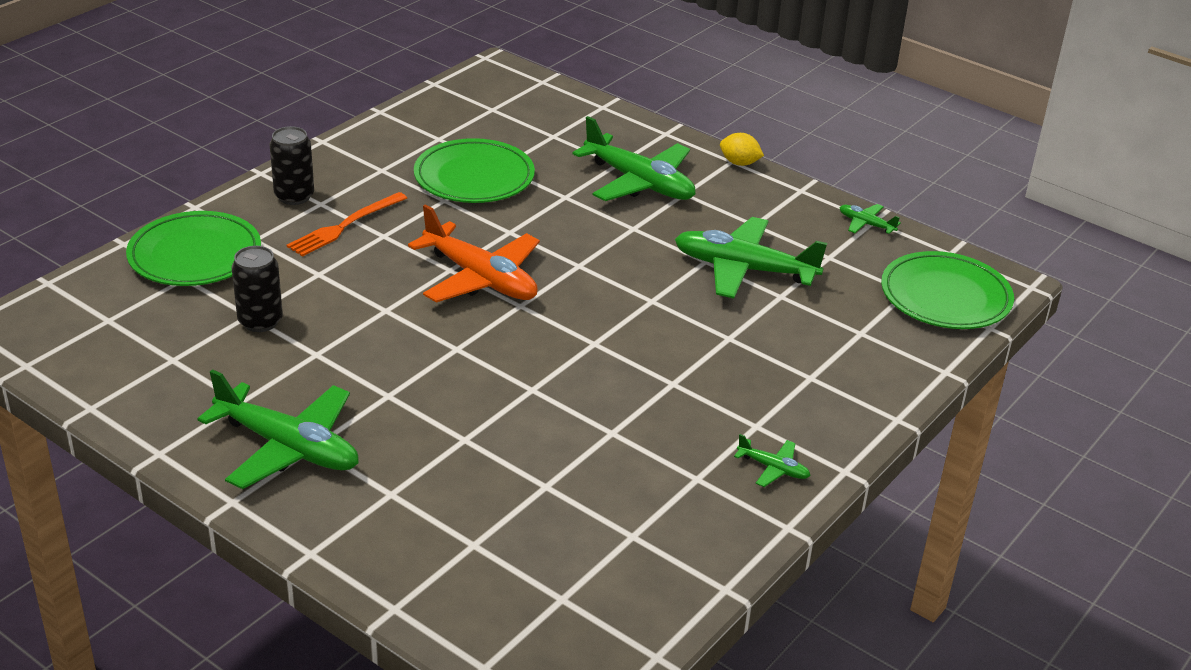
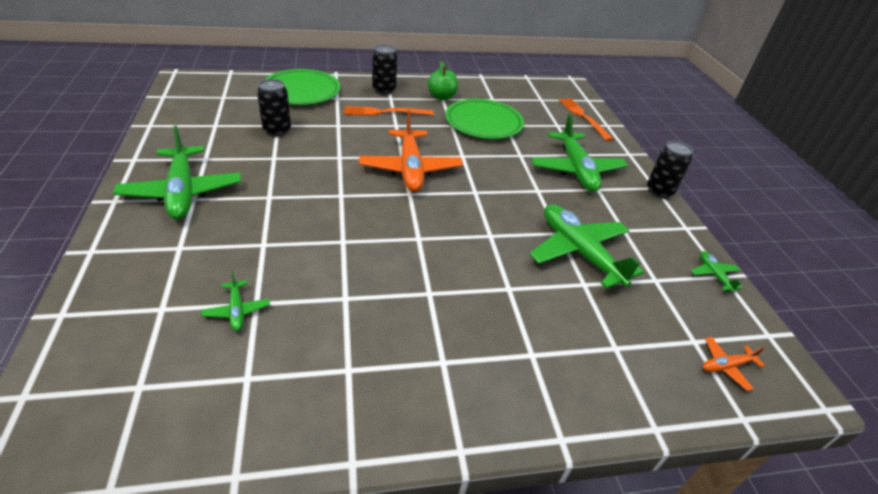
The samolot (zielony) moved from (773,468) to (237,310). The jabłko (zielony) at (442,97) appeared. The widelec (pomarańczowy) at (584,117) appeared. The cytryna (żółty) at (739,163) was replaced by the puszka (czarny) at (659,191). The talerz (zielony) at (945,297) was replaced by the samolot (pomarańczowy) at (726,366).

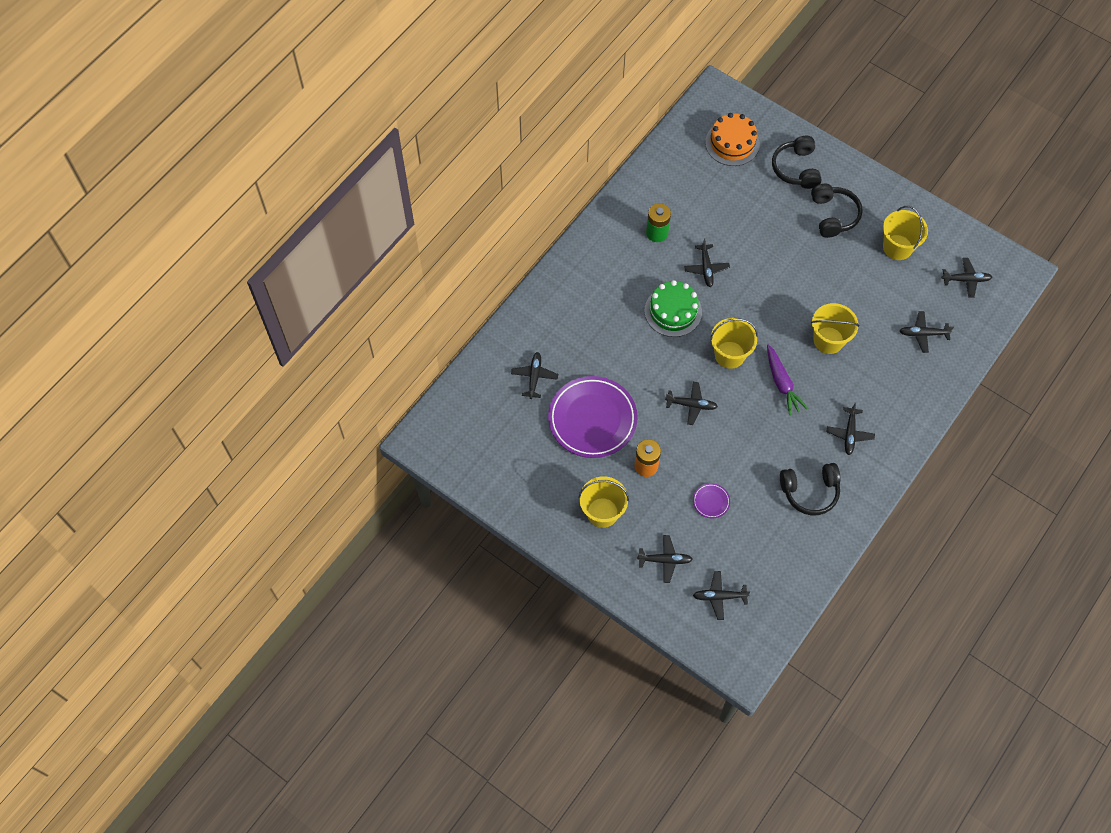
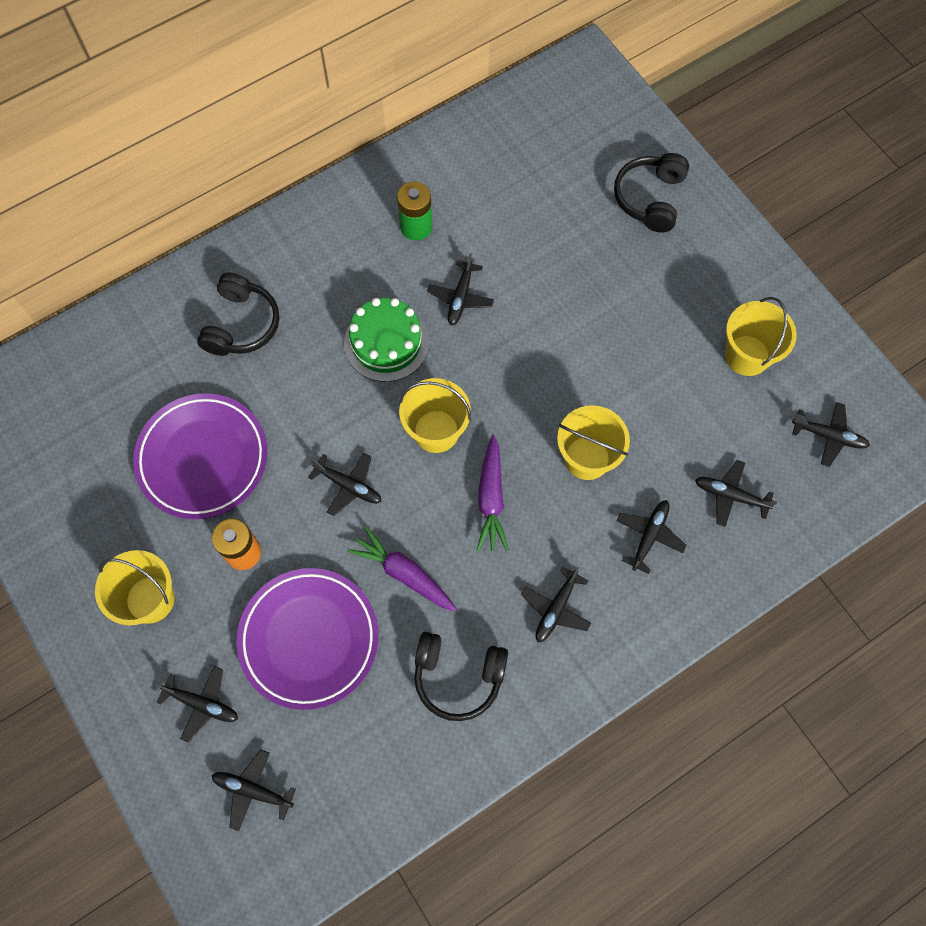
The słuchawki (czarny) moved from (833,215) to (242,324). The talerz (fioletowy) at (711,501) changed to 2.44 times the size. The marchewka (fioletowy) at (404,574) appeared. The samolot (czarny) moved from (534,377) to (649,536). The tort (pomarańczowy) at (732,143) disappeared.

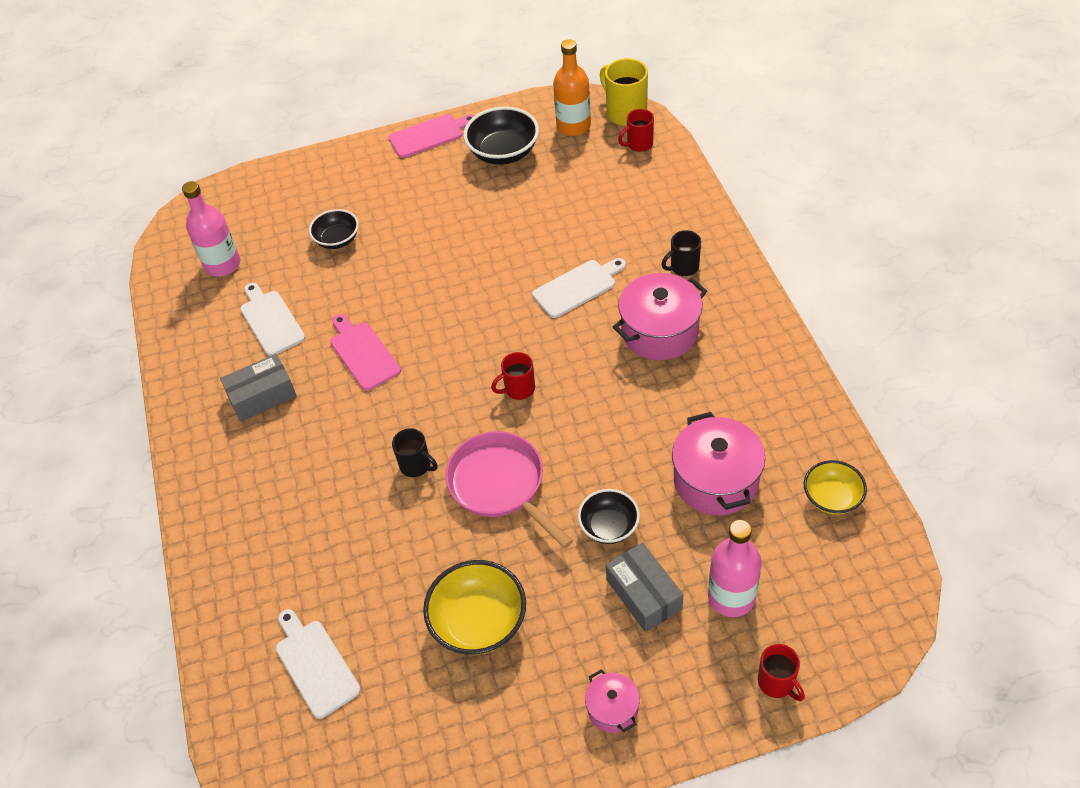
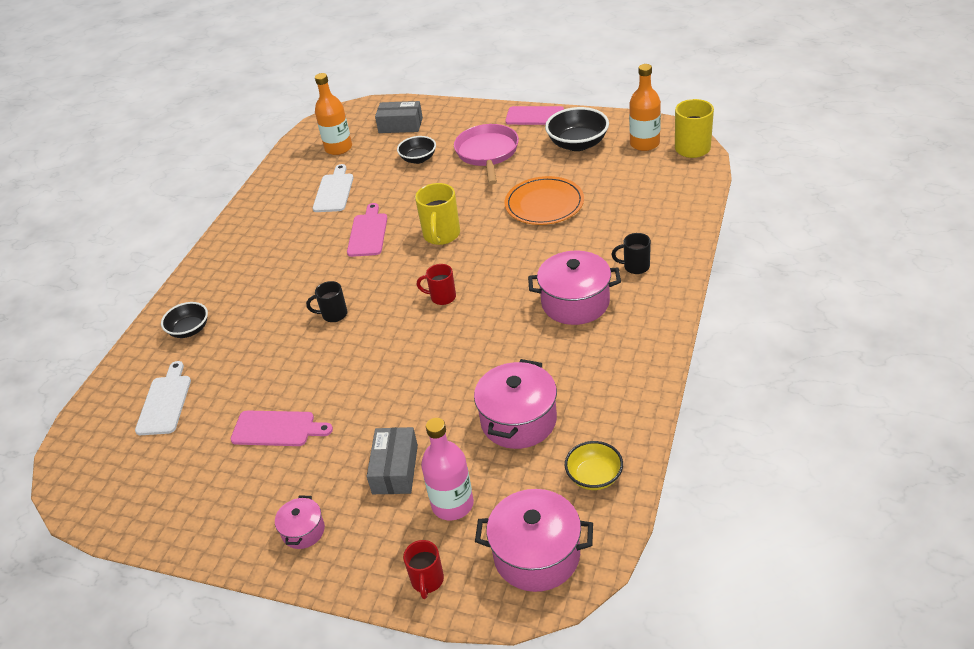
The miska (czarny) moved from (609,526) to (189,330). The miska (żółty) at (478,622) was replaced by the deska do krojenia (różowy) at (277,429). The kubek (czarny) at (416,466) turned 105 degrees clockwise. The butelka (różowy) at (222,264) became the butelka (pomarańczowy) at (338,148). The pudełko (szary) moved from (262,396) to (400,125). The kubek (żółty) at (441,235) appeared. The patelnia (różowy) moved from (500,485) to (487,153). The garnek (różowy) at (537,555) appeared. The talerz (pomarańczowy) at (544,204) appeared. The deska do krojenia (biały) at (577,287) disappeared. The kubek (czerwony) at (639,144) disappeared.

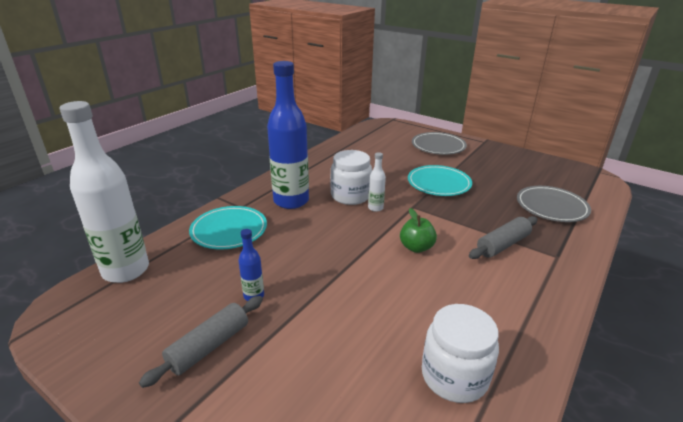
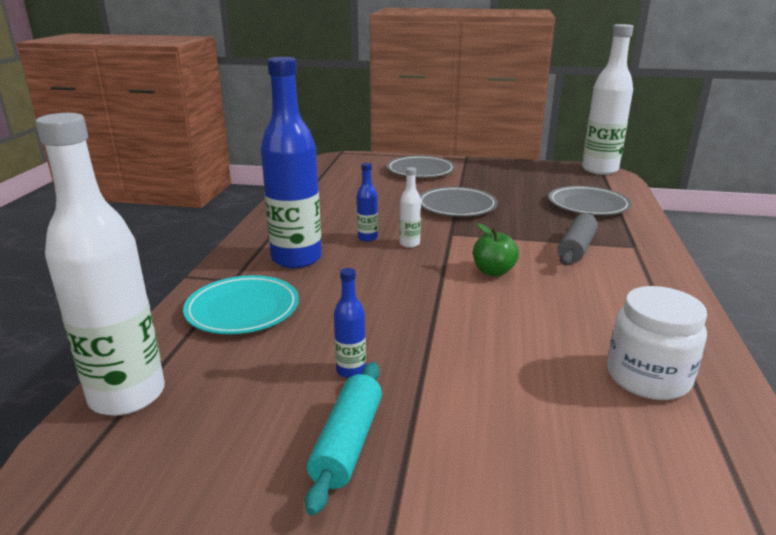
The wałek do ciasta (szary) at (209,346) became the wałek do ciasta (turkusowy) at (348,443). The słoik (biały) at (350,196) was replaced by the butelka (niebieski) at (367,238). The talerz (turkusowy) at (439,184) became the talerz (szary) at (457,206). The butelka (biały) at (599,170) appeared.

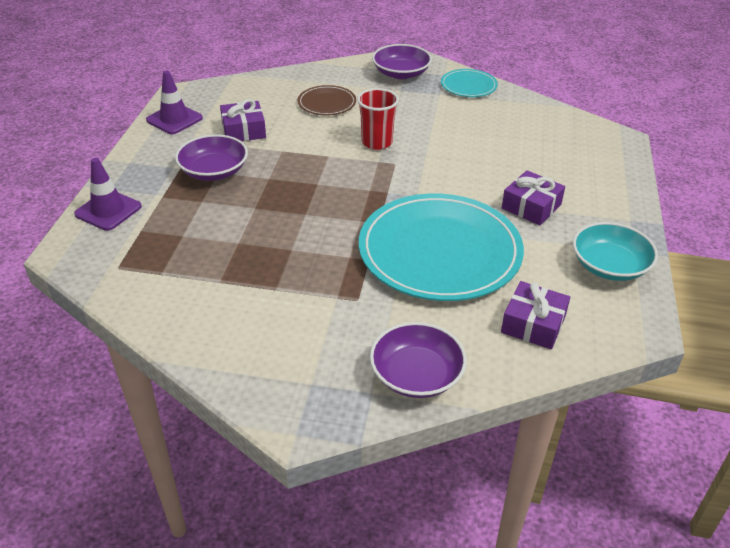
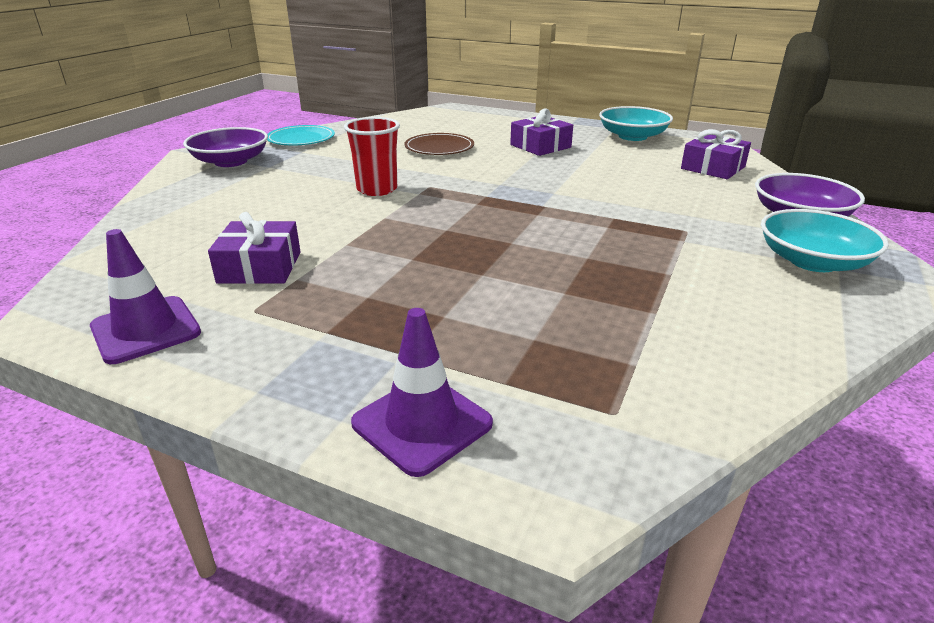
The talerz (brązowy) moved from (327,103) to (439,148). The miska (turkusowy) at (812,261) appeared. The miska (fioletowy) at (214,171) disappeared. The talerz (turkusowy) at (439,251) disappeared.

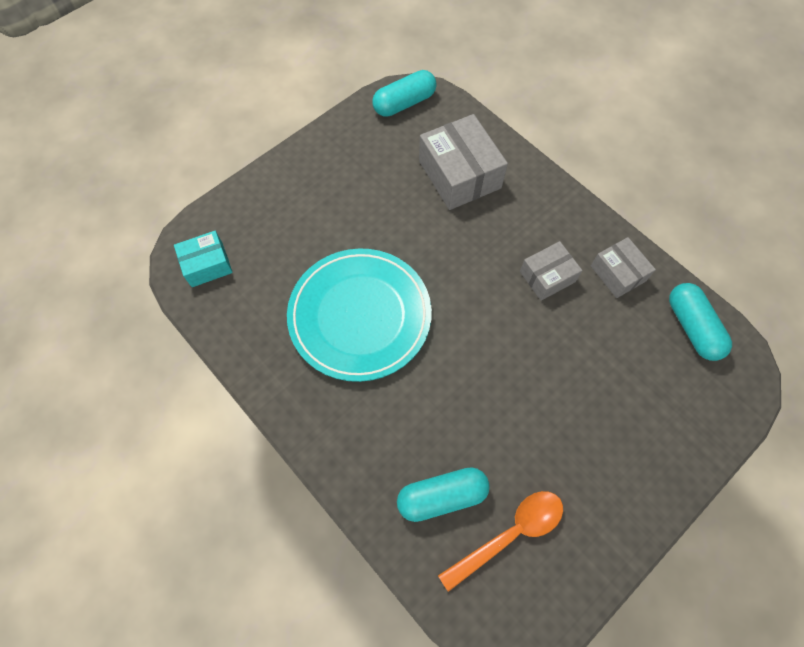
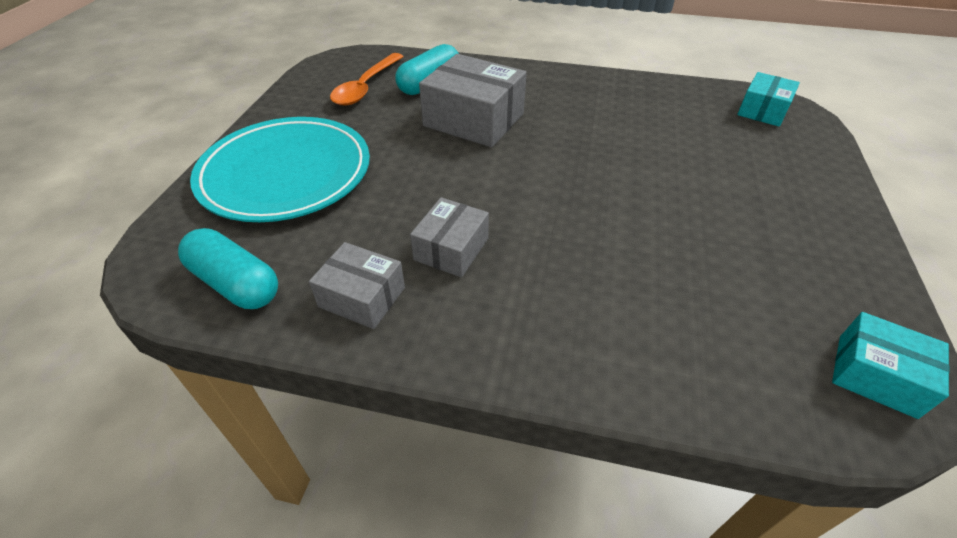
The talerz (turkusowy) moved from (360,316) to (286,173). The pudełko (szary) moved from (459,174) to (474,120). The kapsułka (turkusowy) at (404,103) was replaced by the pudełko (turkusowy) at (876,375).

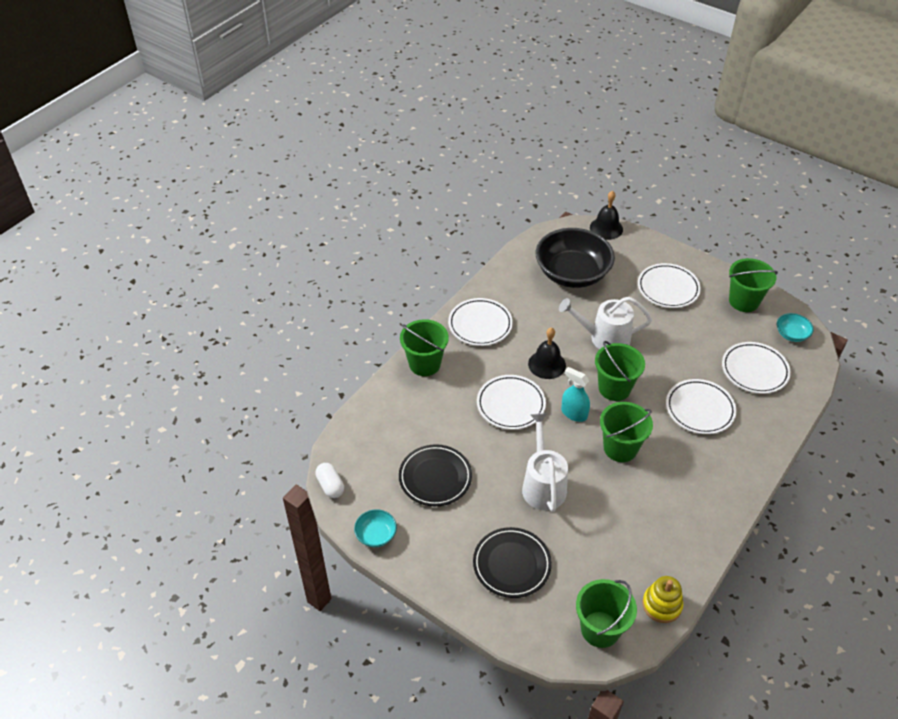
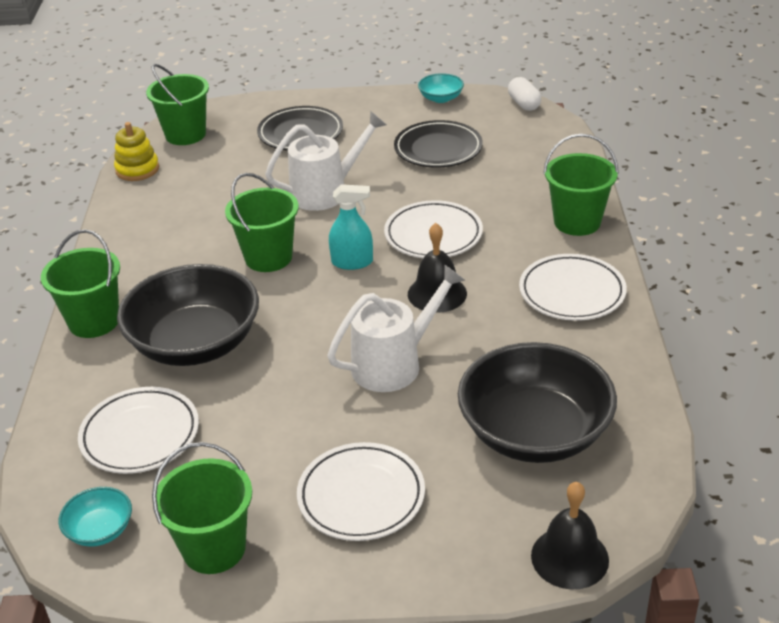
The wiadro (zielony) moved from (614,388) to (94,321). The talerz (biały) at (699,409) was replaced by the miska (czarny) at (195,343). The konewka (biały) at (543,484) turned 75 degrees counterclockwise. The kapsułka (biały) at (330,486) turned 45 degrees clockwise.

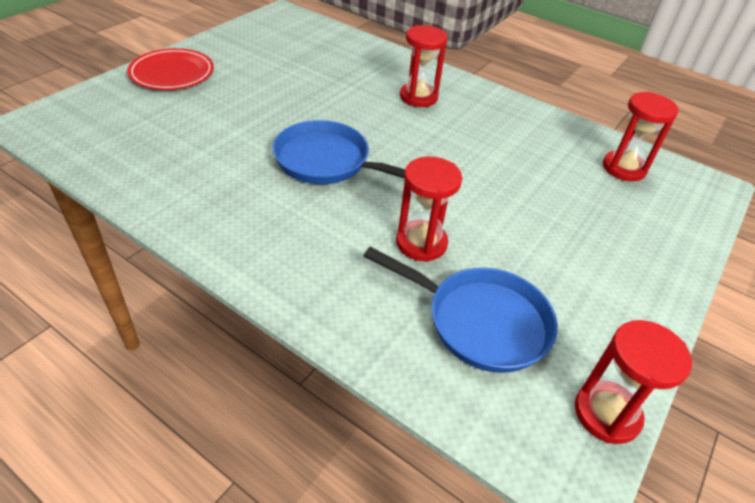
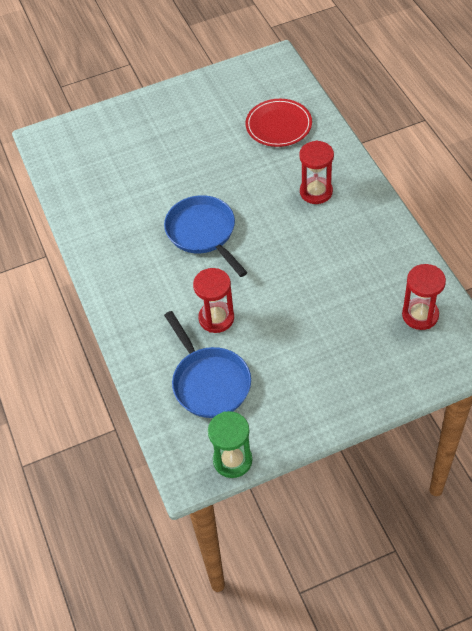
The klepsydra (czerwony) at (606,413) became the klepsydra (zielony) at (232,460). The talerz (czerwony) moved from (172,73) to (278,125).

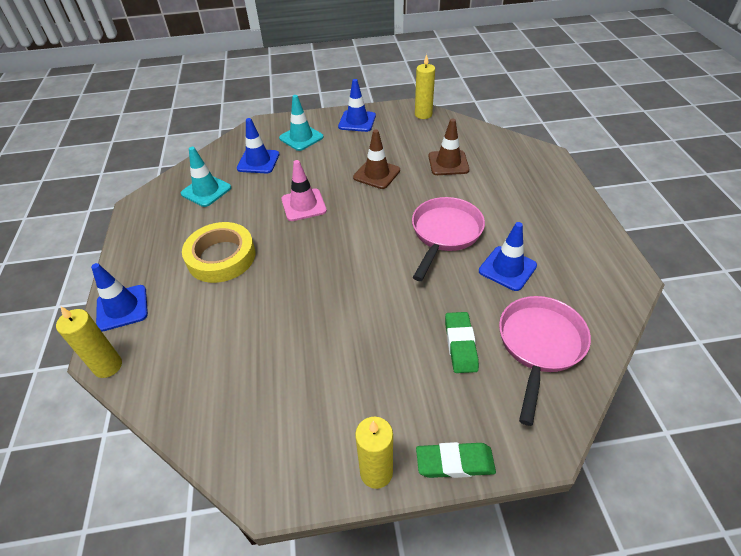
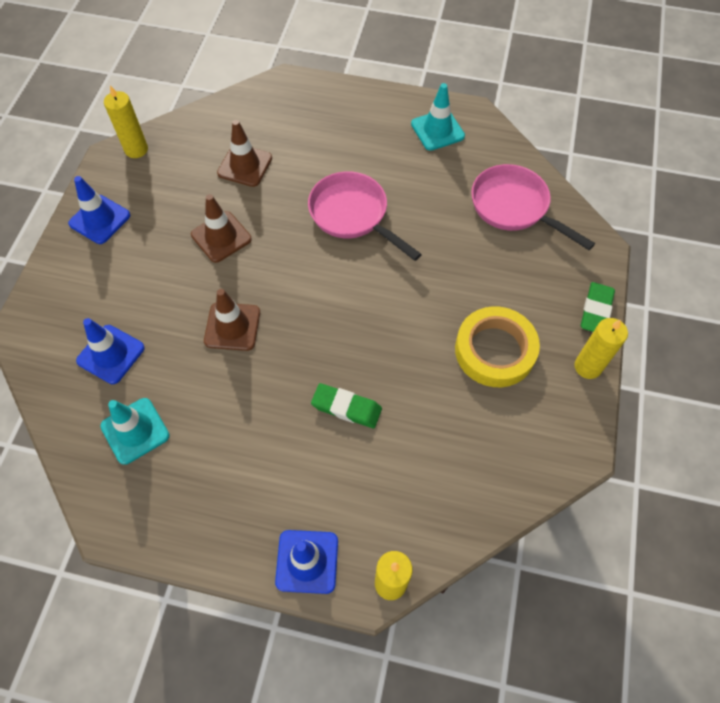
The pachołek (różowy) at (303,205) became the pachołek (brązowy) at (232,326). The gumka do mazania (zielony) moved from (460,344) to (346,408). The pachołek (turkusowy) moved from (301,138) to (437,130). The taśma klejąca (żółty) moved from (221,257) to (495,350). The pachołek (niebieski) at (507,268) disappeared.

